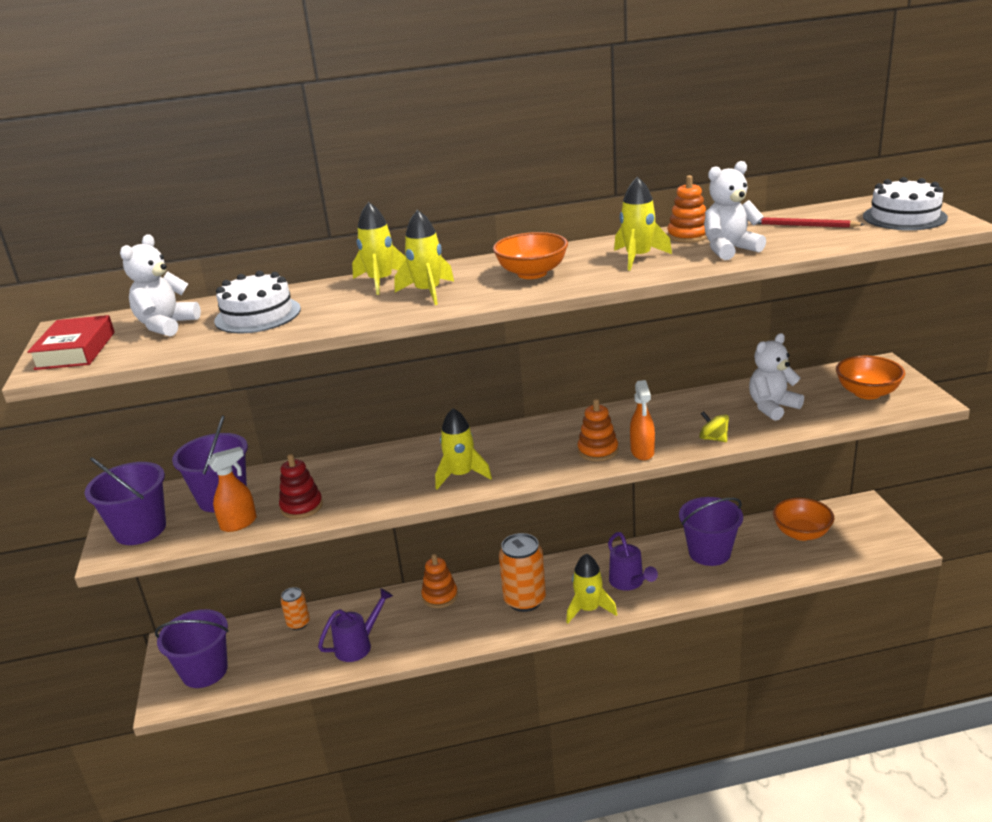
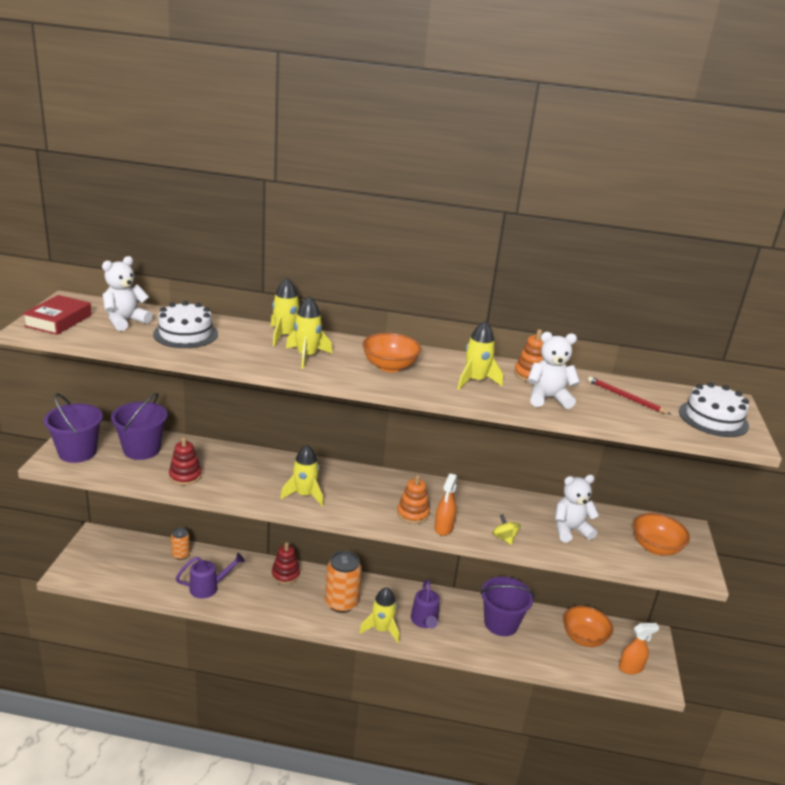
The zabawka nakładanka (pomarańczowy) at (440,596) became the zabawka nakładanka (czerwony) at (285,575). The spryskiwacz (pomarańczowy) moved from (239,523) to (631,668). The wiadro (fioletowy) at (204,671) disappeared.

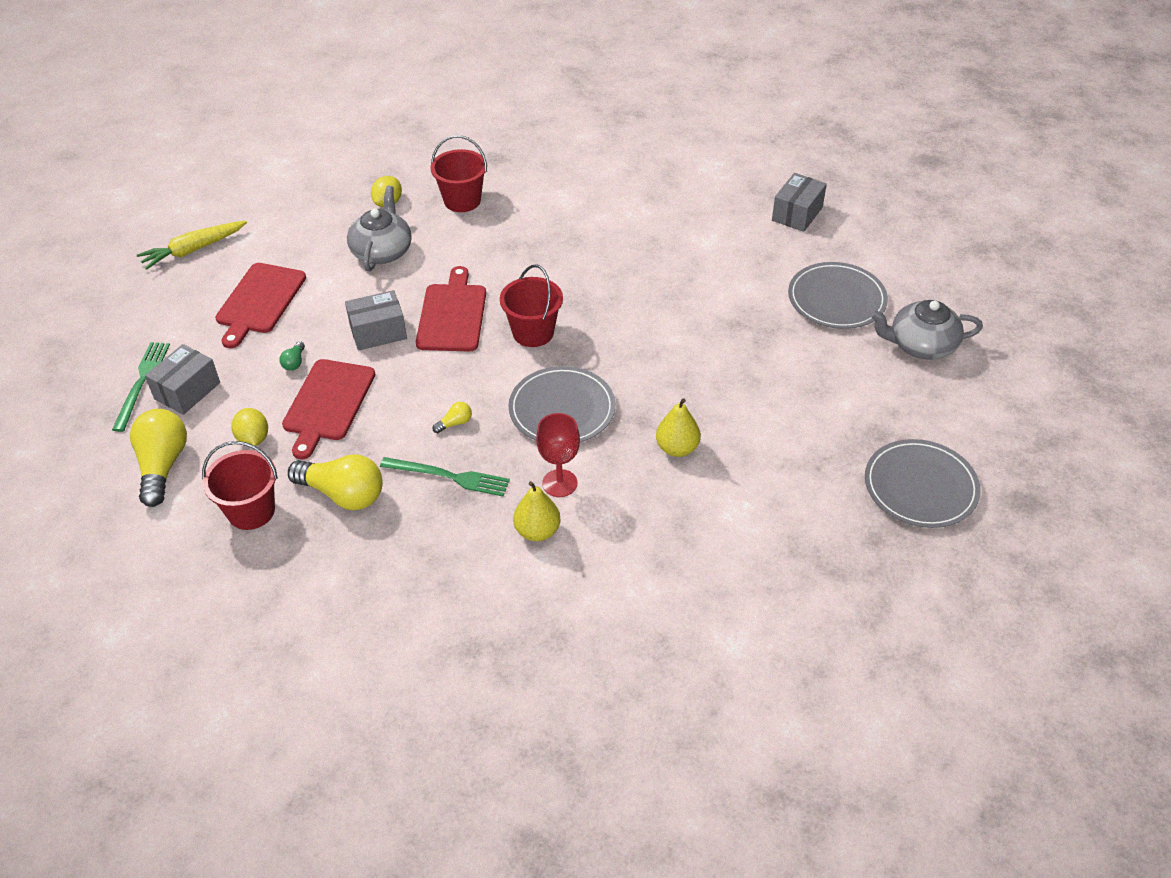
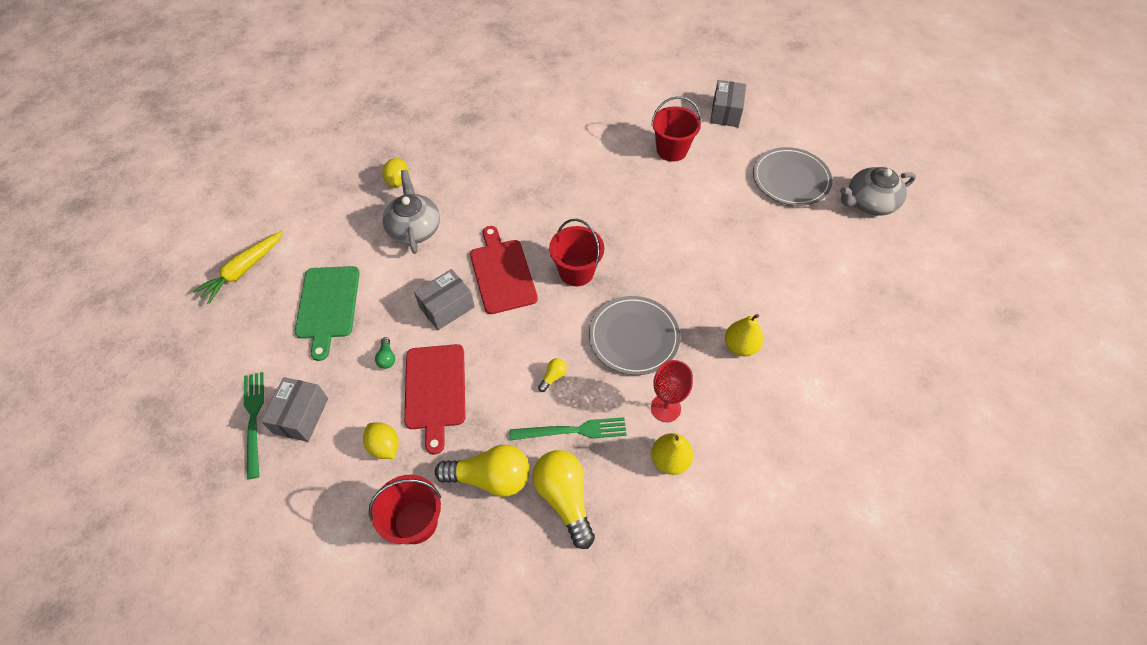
The deska do krojenia (czerwony) at (259,301) became the deska do krojenia (zielony) at (328,305). The żarówka (żółty) moved from (163,466) to (564,498). The wiadro (czerwony) moved from (462,200) to (671,150). The talerz (szary) at (920,487) disappeared.

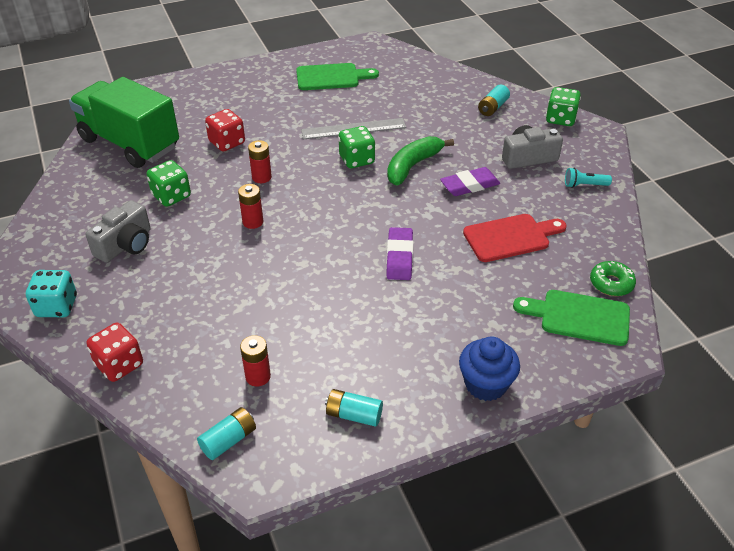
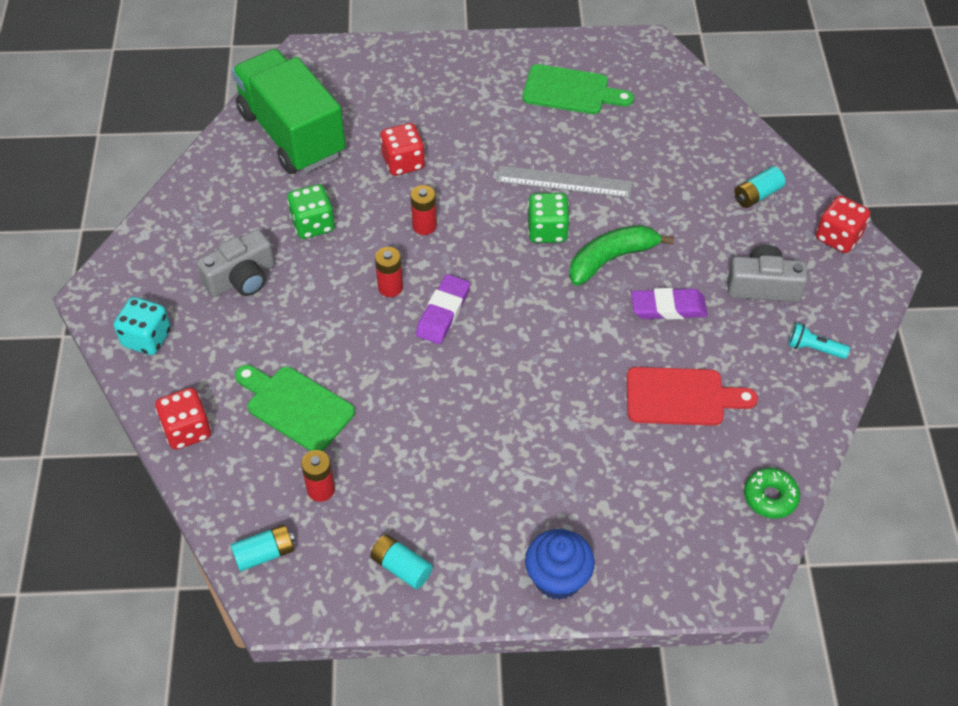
The deska do krojenia (zielony) moved from (579,317) to (295,407). The gumka do mazania (fioletowy) moved from (399,257) to (443,312). The kostka do gry (zielony) at (560,119) became the kostka do gry (czerwony) at (838,237).

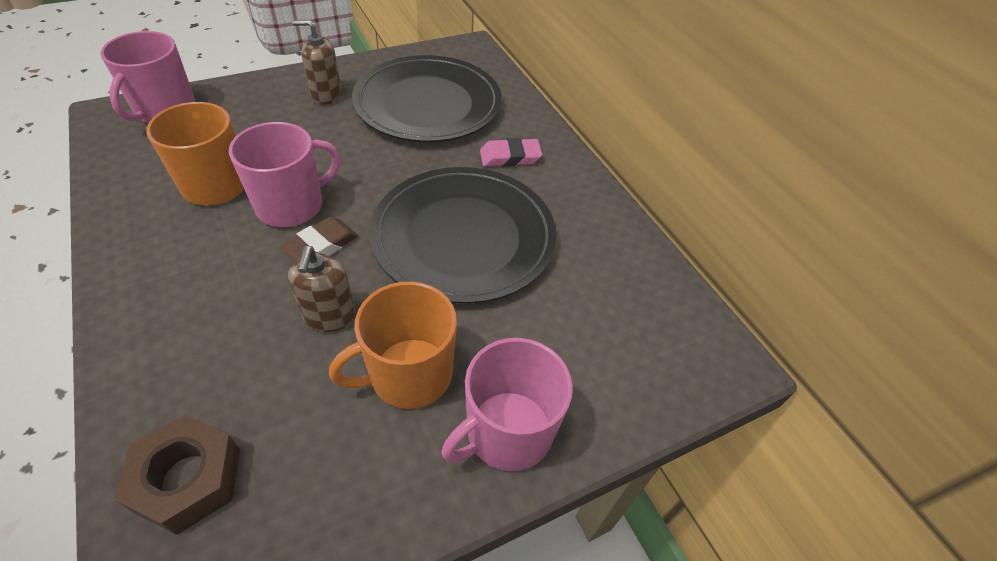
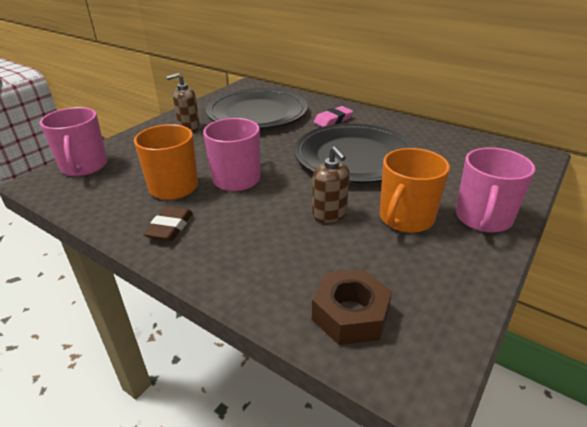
The gumka do mazania (brązowy) moved from (321,245) to (170,227).

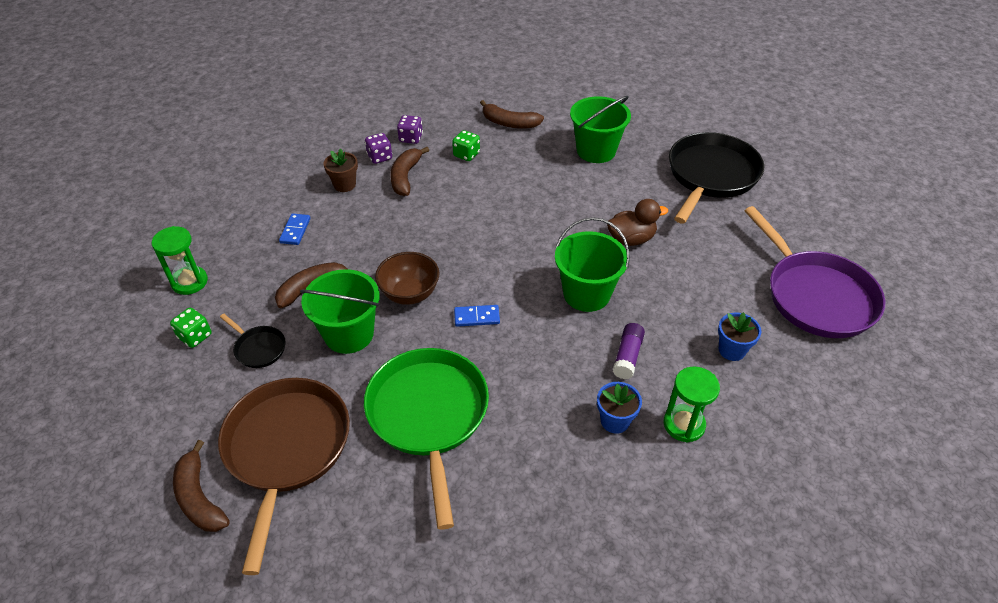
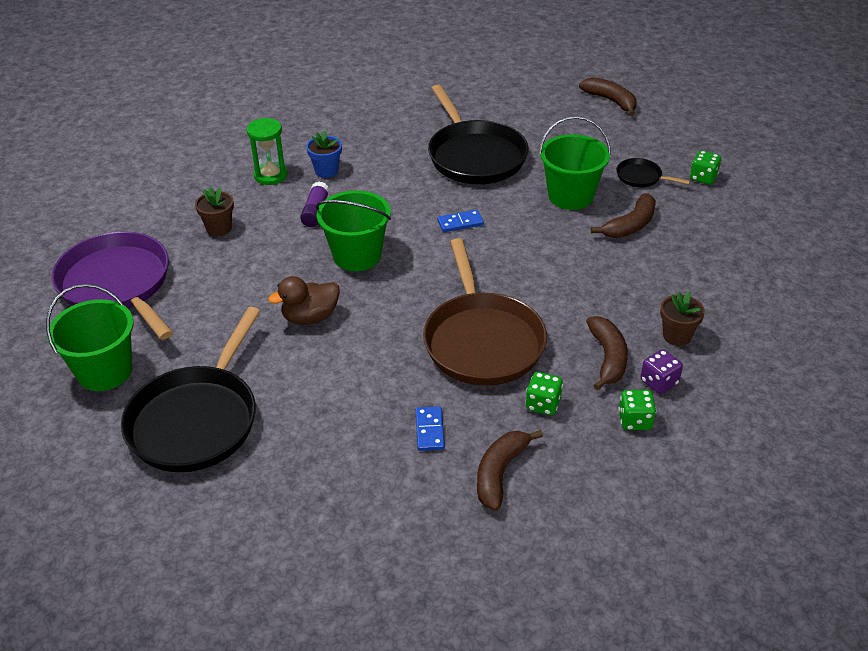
The wiadro (zielony) moved from (596,151) to (105,371). The doniczka (niebieski) at (732,350) became the doniczka (brązowy) at (219,228). The kostka domina (niebieski) moved from (295,231) to (429,430). The patelnia (brązowy) moved from (286,449) to (482,341). The patelnia (zielony) at (429,415) became the patelnia (czarny) at (474,156). The banan (brązowy) at (509,123) turned 75 degrees counterclockwise. The kostka do gry (fioletowy) at (411,138) became the kostka do gry (zielony) at (635,420). The klepsydra (zielony) at (189,282) disappeared. The miska (brązowy) at (409,293) disappeared.

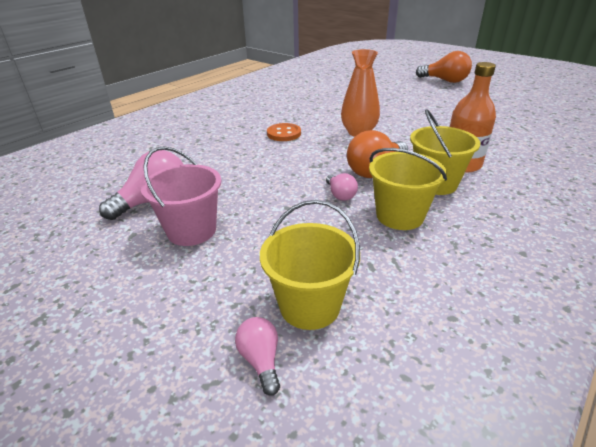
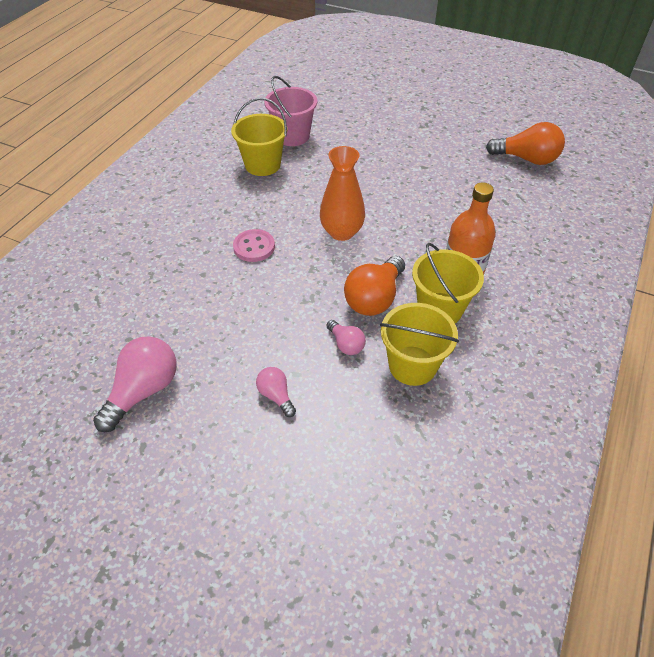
The wiadro (żółty) moved from (309,305) to (262,165). The guzik (pomarańczowy) at (284,134) became the guzik (różowy) at (254,247). The żarówka (różowy) moved from (261,360) to (276,396). The wiadro (różowy) moved from (191,230) to (292,136). The żarówka (pomarańczowy) moved from (445,81) to (526,159).

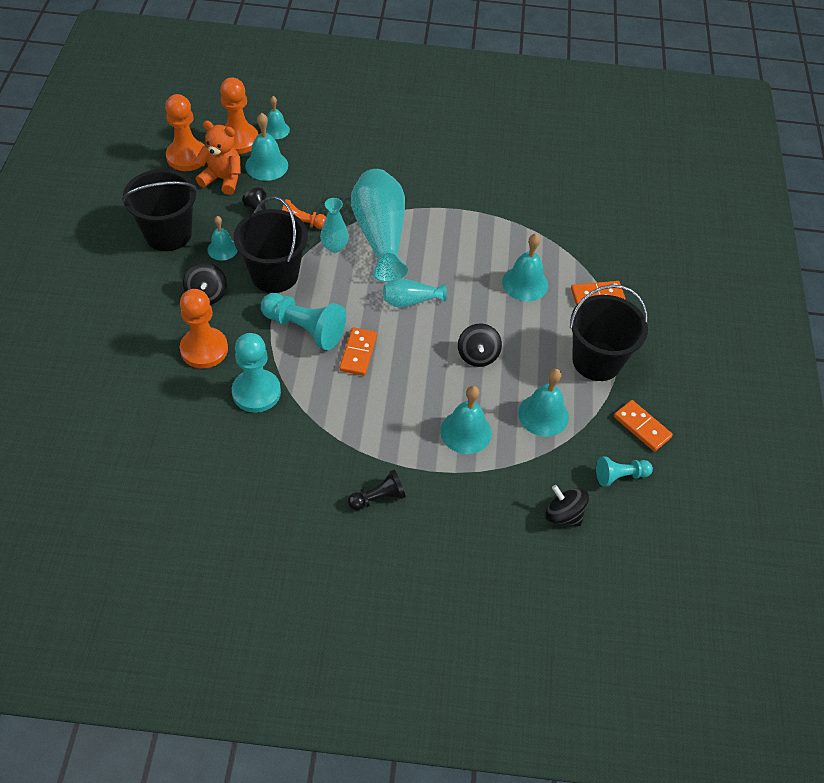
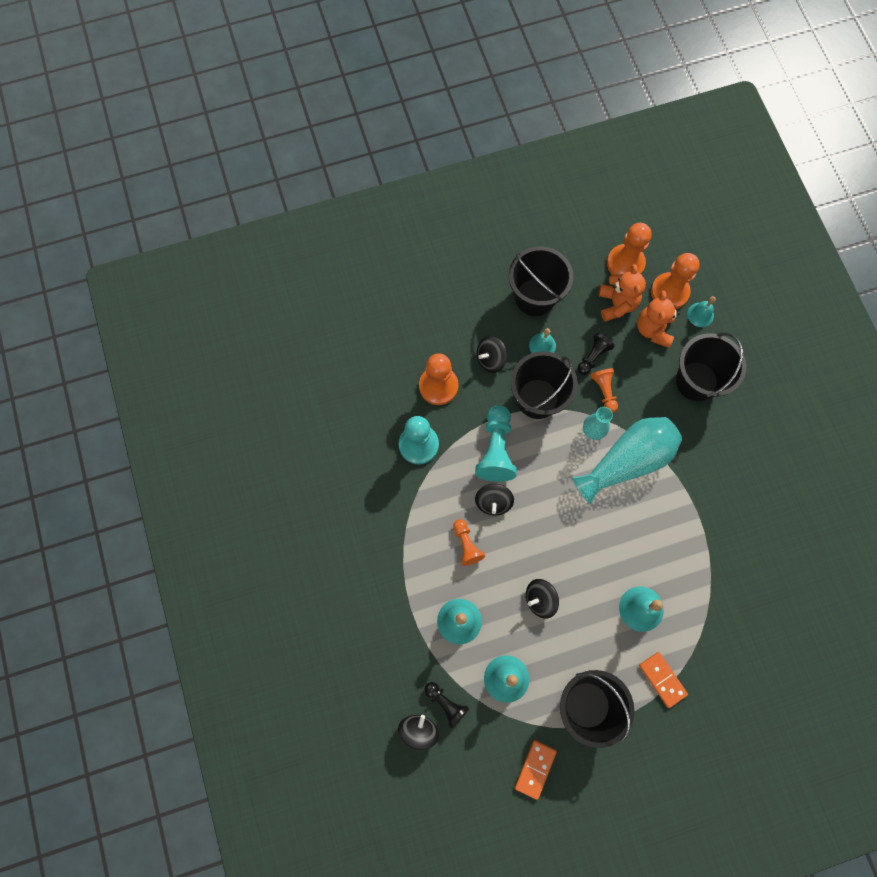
The pionek (czarny) moved from (378,498) to (446,703). The pionek (pomarańczowy) at (466,545) appeared. The kostka domina (pomarańczowy) at (358,353) was replaced by the bączek (czarny) at (493,502). The dzwonek (turkusowy) at (266,165) was replaced by the miś (pomarańczowy) at (653,329). The wiadro (czarny) at (696,381) appeared. The wazon (turkusowy) at (410,301) disappeared. The pionek (turkusowy) at (620,476) disappeared.

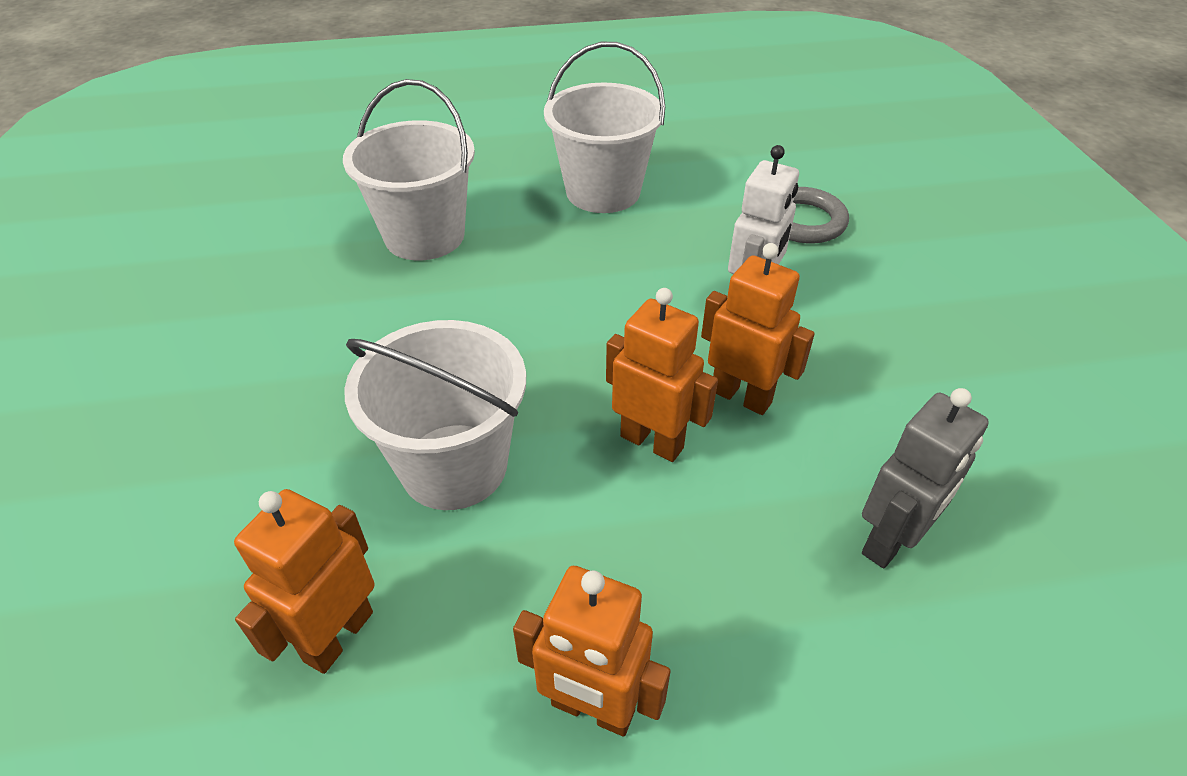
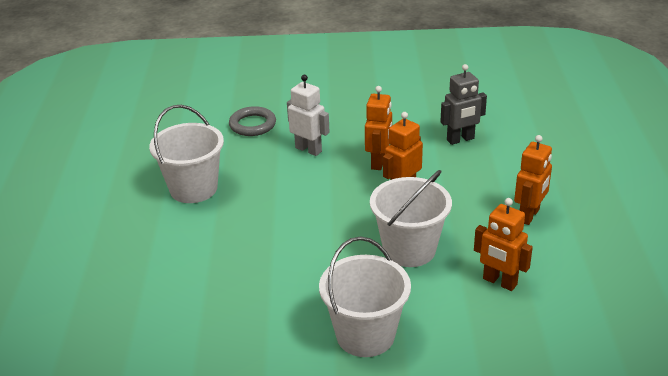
The wiadro (biały) moved from (424,236) to (365,335). The robot (pomarańczowy) at (741,396) turned 150 degrees clockwise. The robot (szary) at (890,541) turned 105 degrees clockwise.

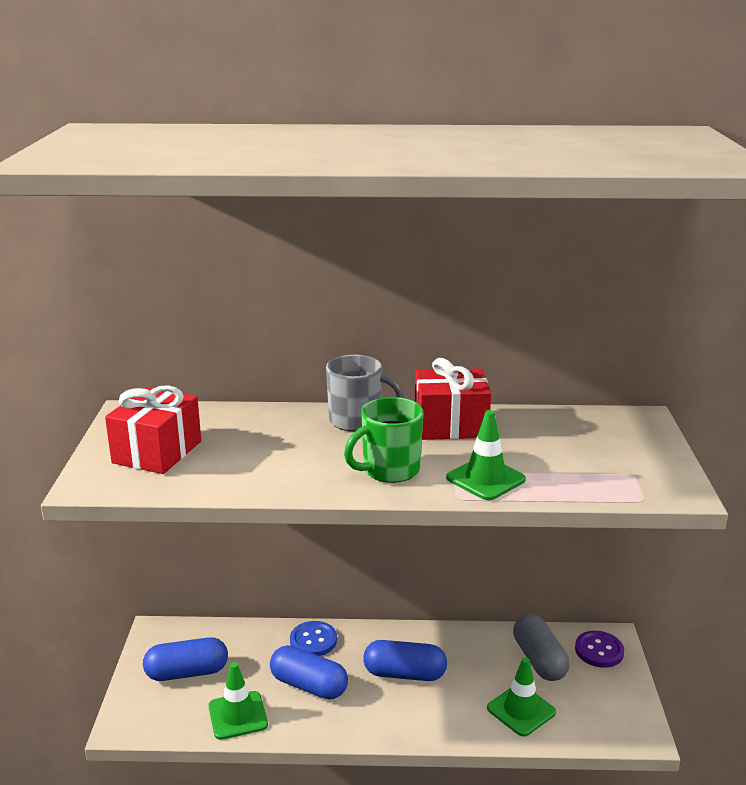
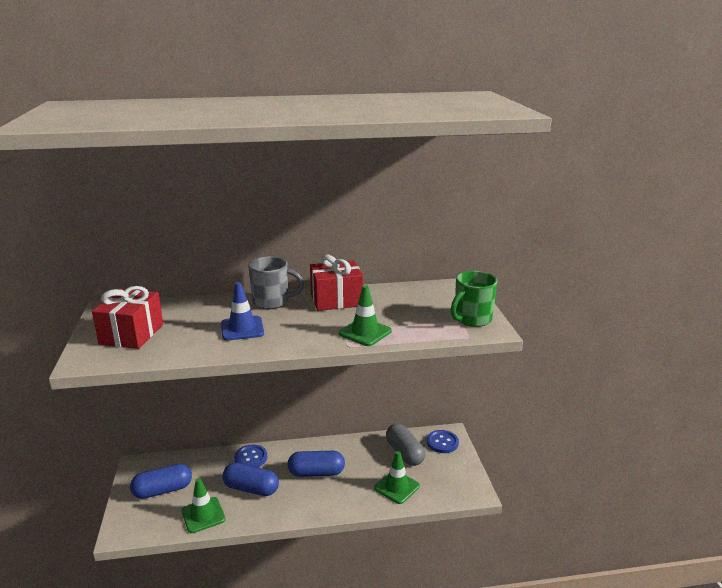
The pachołek (niebieski) at (242,328) appeared. The guzik (fioletowy) at (599,650) became the guzik (niebieski) at (442,442). The kubek (zielony) moved from (389,470) to (472,319).

